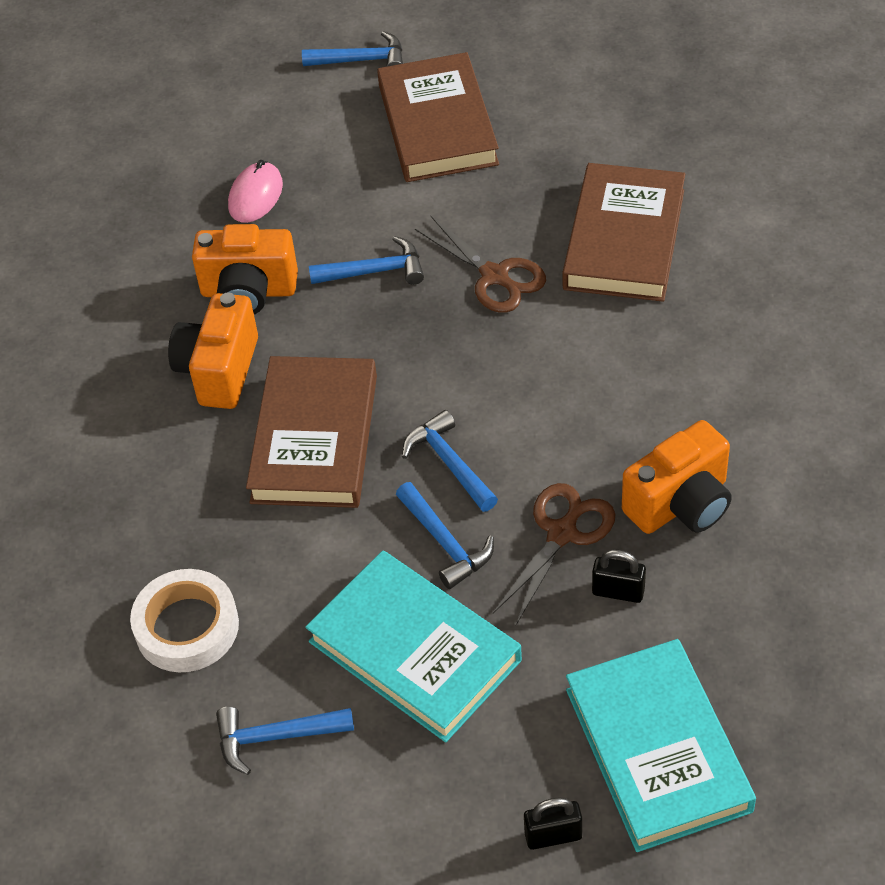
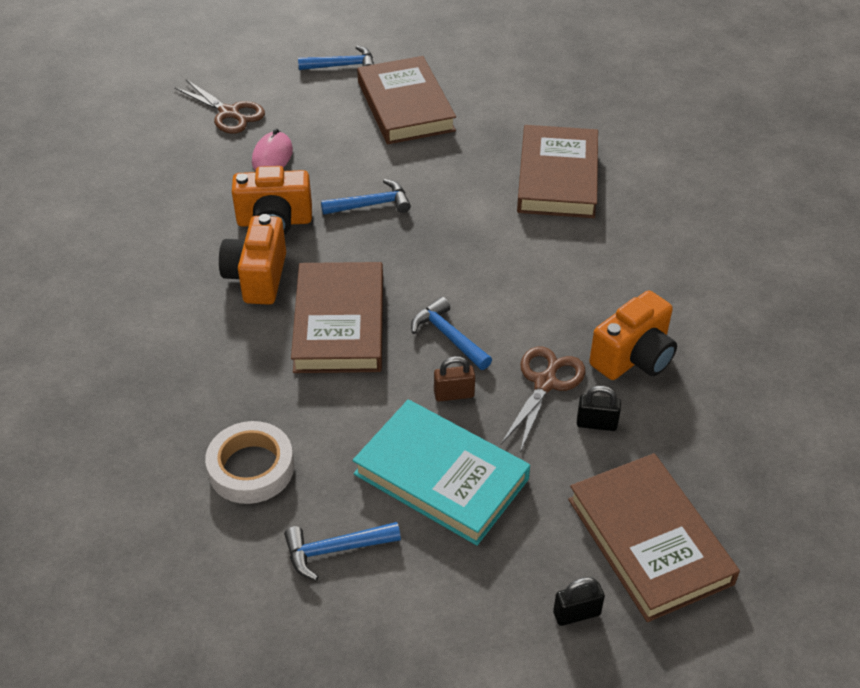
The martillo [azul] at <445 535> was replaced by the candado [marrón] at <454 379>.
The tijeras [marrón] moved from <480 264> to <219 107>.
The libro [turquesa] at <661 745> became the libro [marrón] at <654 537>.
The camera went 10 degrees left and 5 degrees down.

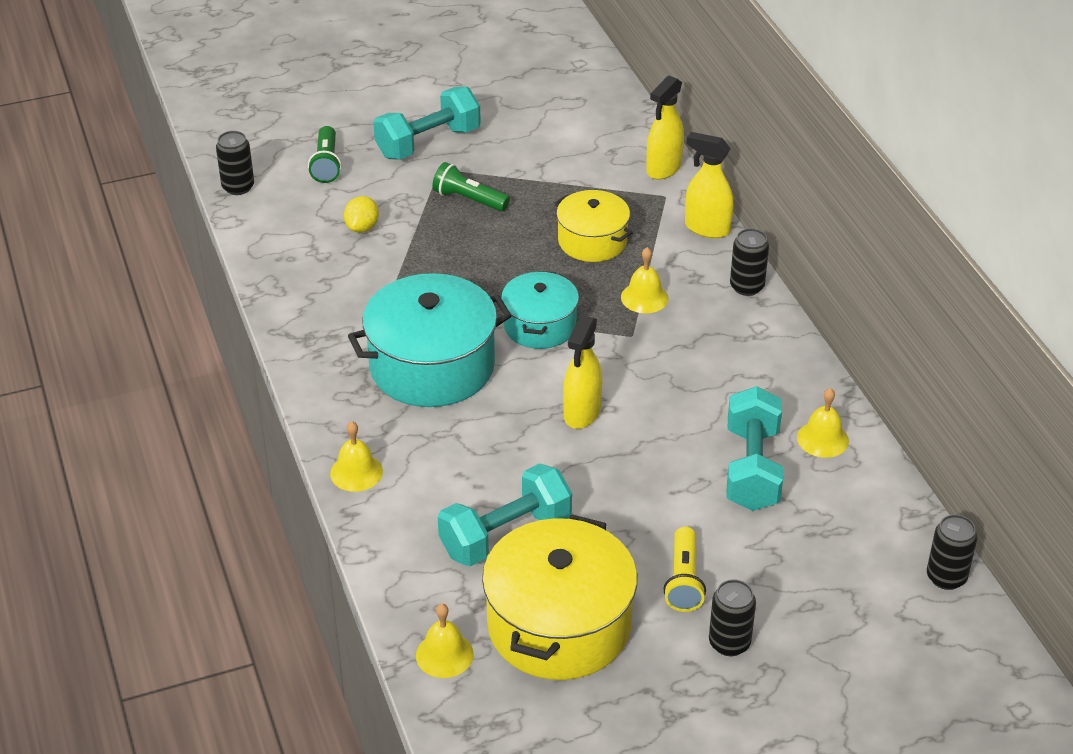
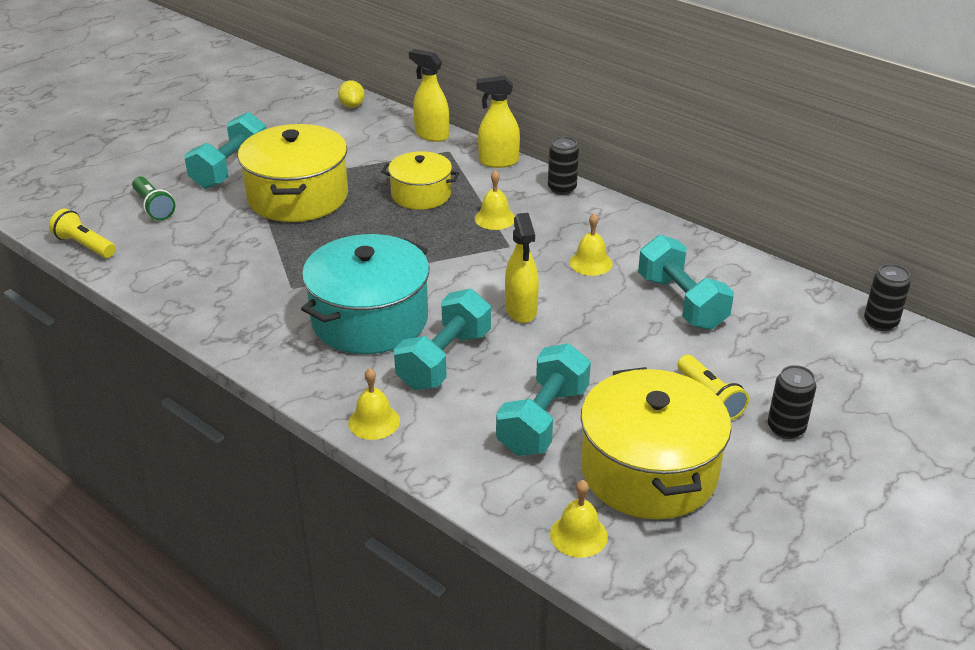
The lata [negro] at <235 163> was replaced by the lámpara de mano [amarillo] at <82 233>.
The limón [amarillo] moved from <361 214> to <351 94>.
The lámpara de mano [verde] at <471 187> was replaced by the olla [amarillo] at <293 173>.
The olla [turquesa] at <540 310> disappeared.
The pulverizador [amarillo] at <665 128> turned 120 degrees clockwise.
The campana [amarillo] moved from <823 423> to <591 244>.
The mancuerna [turquesa] at <442 339> appeared.
The camera went 30 degrees left and 5 degrees down.

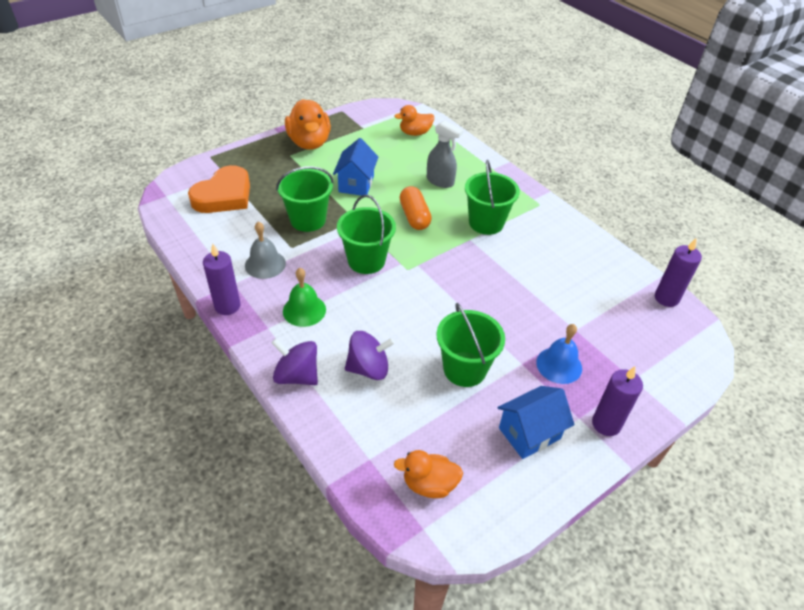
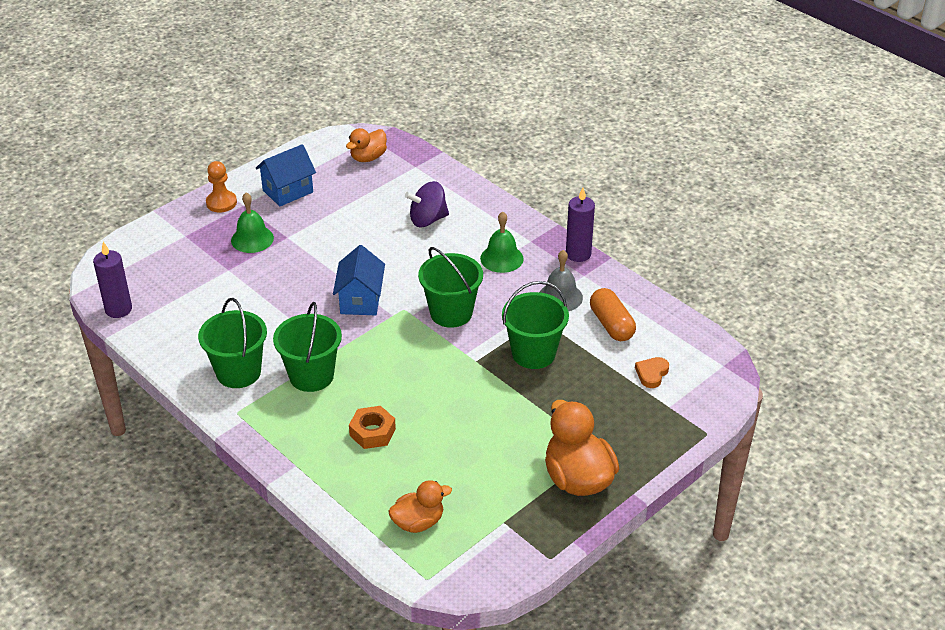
The corazón [naranja] at <219 189> changed to 0.45 times the size.
The peonza [morado] at <294 362> disappeared.
The casa [azul] moved from <355 167> to <359 280>.
The pato [naranja] at <428 474> turned 135 degrees clockwise.
The cápsula [naranja] moved from <416 208> to <613 314>.
The pulverizador [gris] at <445 154> was replaced by the tuerca [naranja] at <372 427>.
The balde [verde] moved from <470 345> to <232 343>.
The campana [azul] at <559 354> became the campana [verde] at <252 223>.
The vela [morado] at <617 401> was replaced by the peón [naranja] at <221 186>.
The camera went 175 degrees right and 5 degrees down.

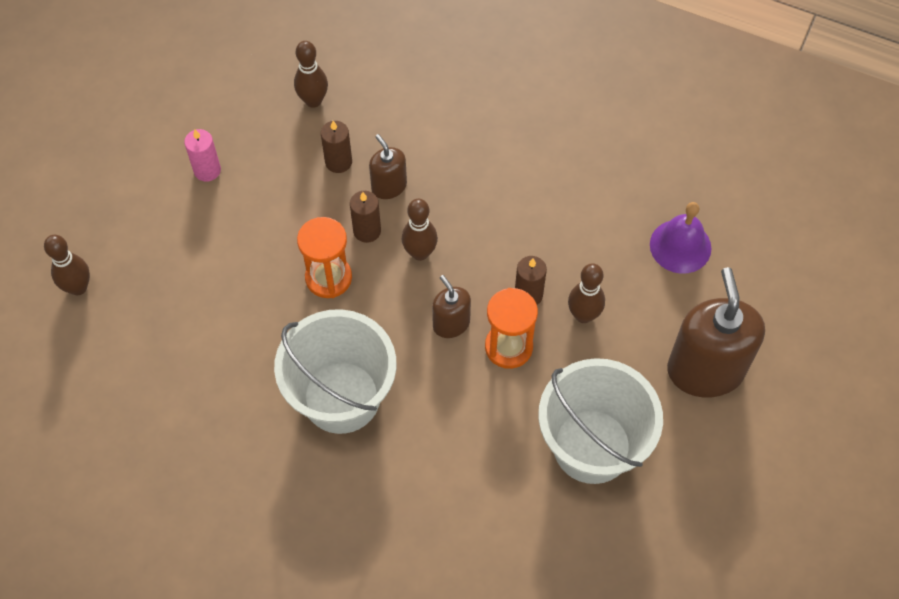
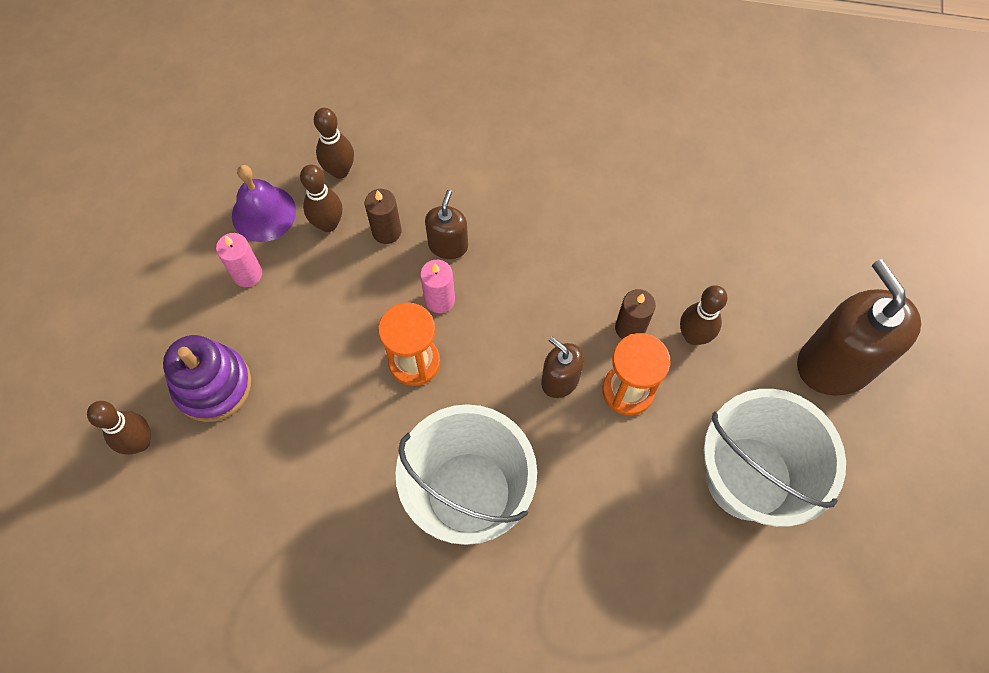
The vela [marrón] at <365 217> became the vela [rosa] at <437 286>.
The dispensador de jabón [marrón] at <388 166> turned 60 degrees clockwise.
The bolo [marrón] moved from <420 230> to <321 198>.
The campana [morado] moved from <680 238> to <264 203>.
The juguete apilable [morado] at <207 378> appeared.
The camera went 15 degrees left and 5 degrees up.

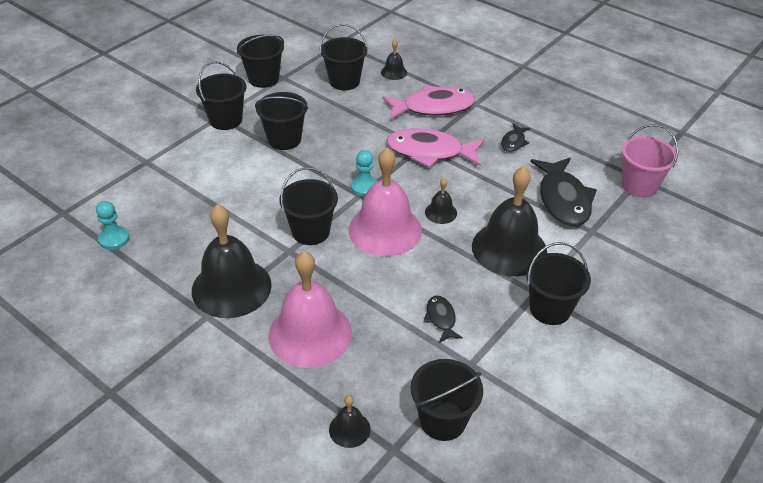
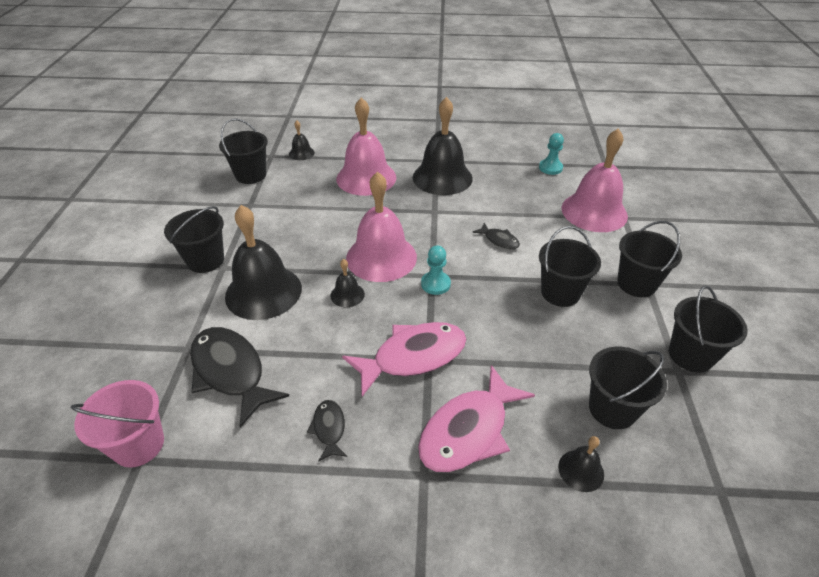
The balde [negro] at <308 206> disappeared.
The pez [negro] moved from <443 319> to <496 236>.
The campana [rosa] at <595 180> appeared.
The camera went 145 degrees right and 0 degrees up.

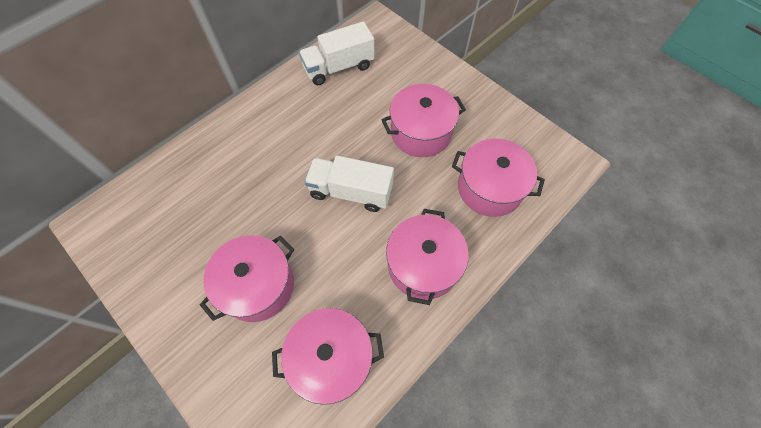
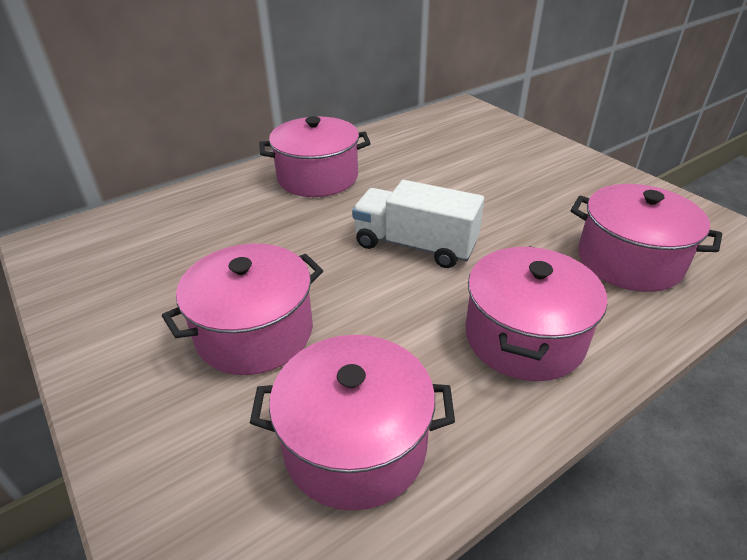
The camión [blanco] at <337 53> disappeared.
The olla [rosa] moved from <423 120> to <315 156>.
The camera went 10 degrees right and 25 degrees down.

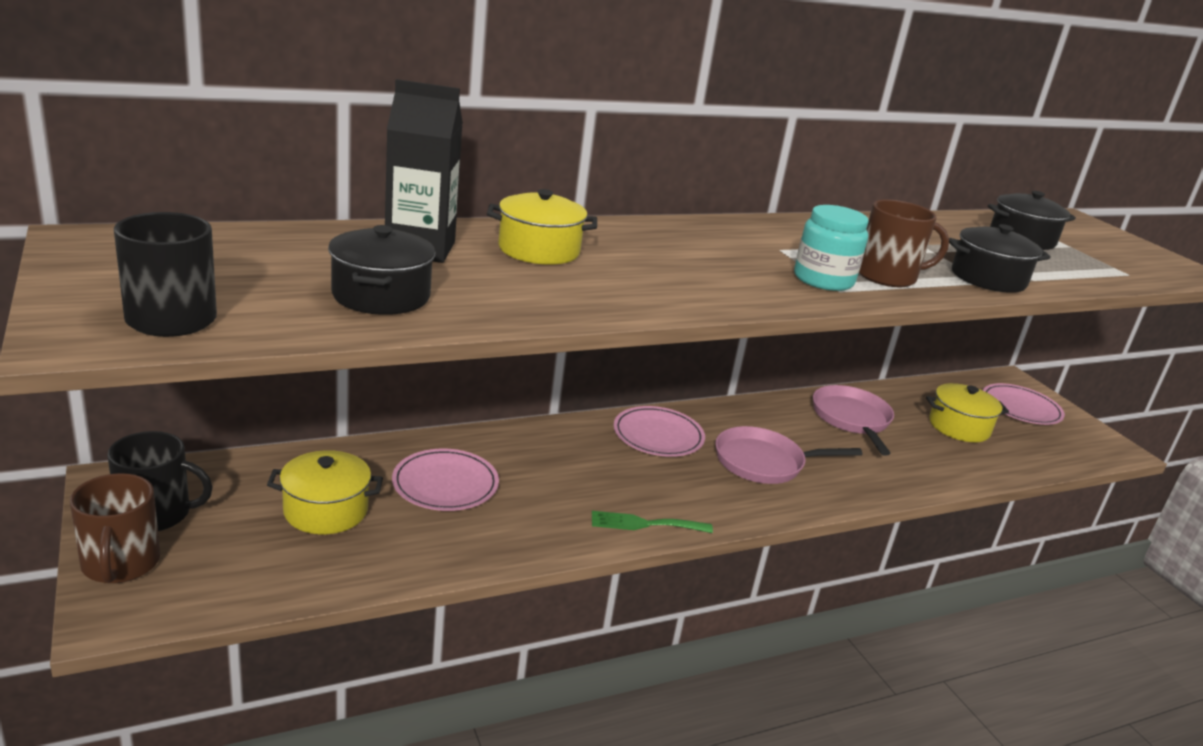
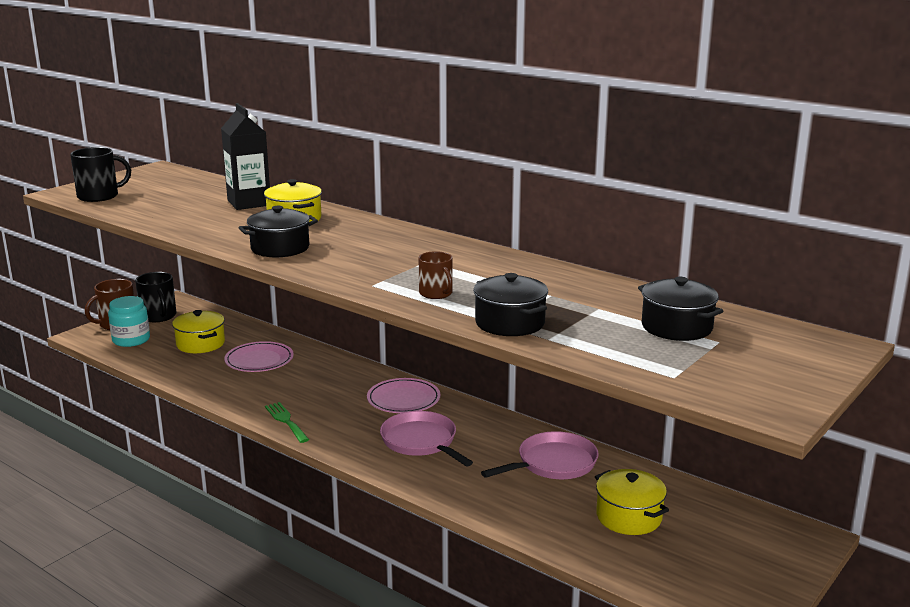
The olla [negro] moved from <382 270> to <278 231>.
The tarro [turquesa] moved from <831 248> to <129 321>.
The taza [marrón] at <904 243> changed to 0.65 times the size.
The plato [rosa] at <1024 404> disappeared.
The camera went 65 degrees right and 5 degrees down.

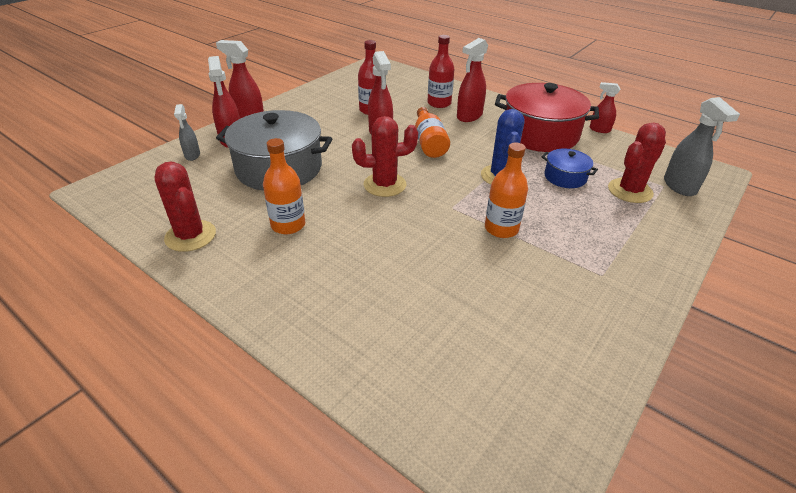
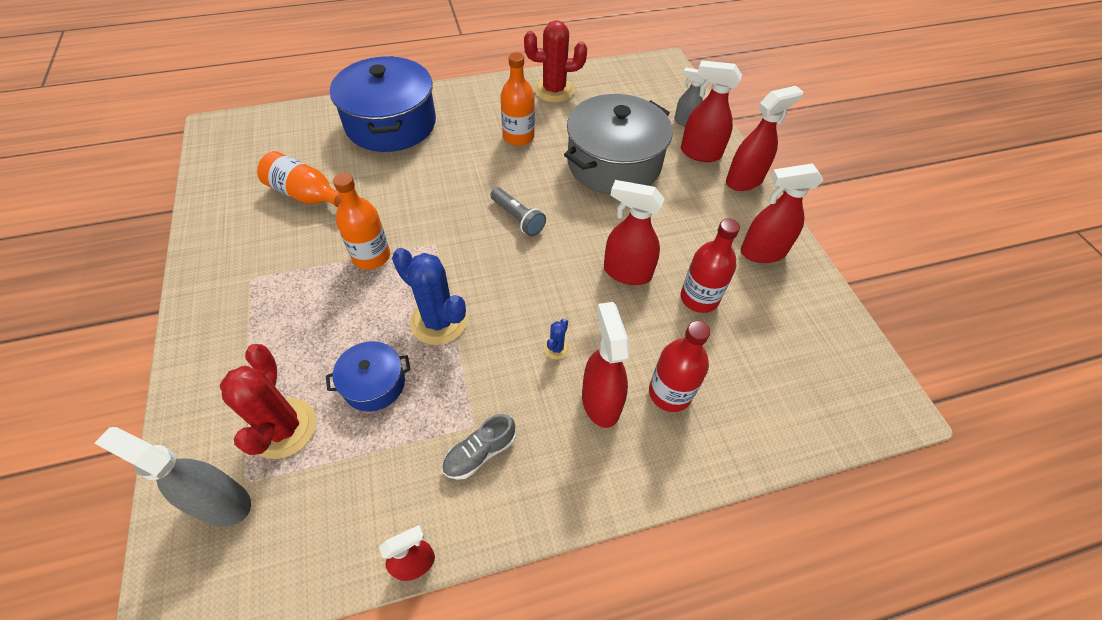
The cactus [rojo] at <385 156> was replaced by the lámpara de mano [gris] at <518 211>.
The botella [naranja] moved from <432 132> to <299 179>.
The olla [rojo] at <547 117> was replaced by the zapato [gris] at <479 447>.
The olla [azul] at <383 104> appeared.
The cactus [azul] at <557 339> appeared.
The pulverizador [rojo] at <782 213> appeared.
The camera went 125 degrees right and 15 degrees up.

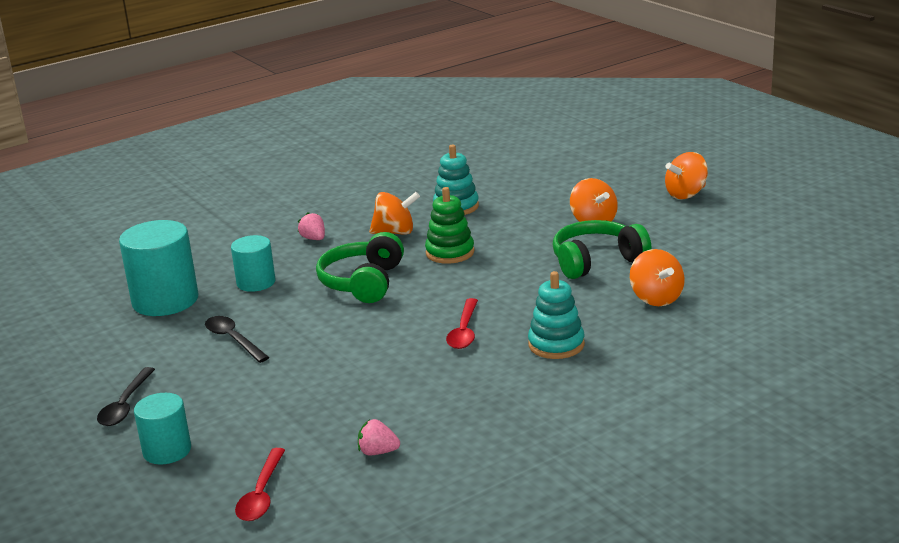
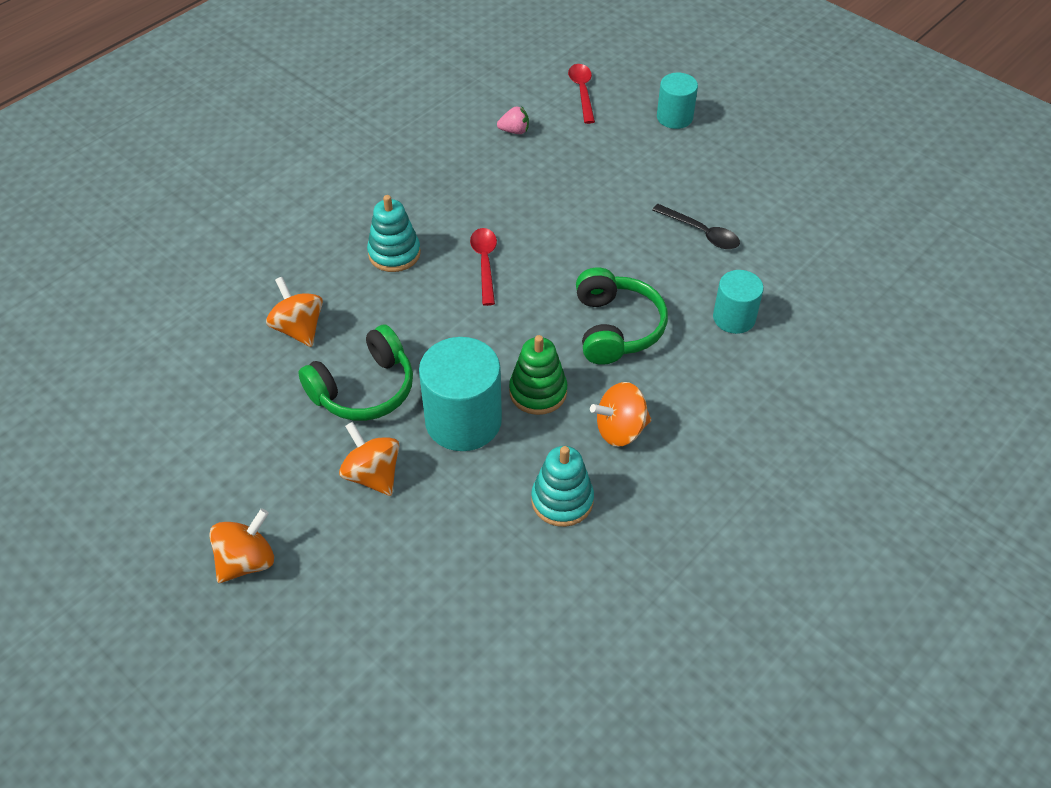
The cuchara [negro] at <126 396> disappeared.
The cilindro [turquesa] moved from <158 268> to <460 394>.
The fresa [rosa] at <311 226> disappeared.
The camera went 165 degrees right and 25 degrees up.

